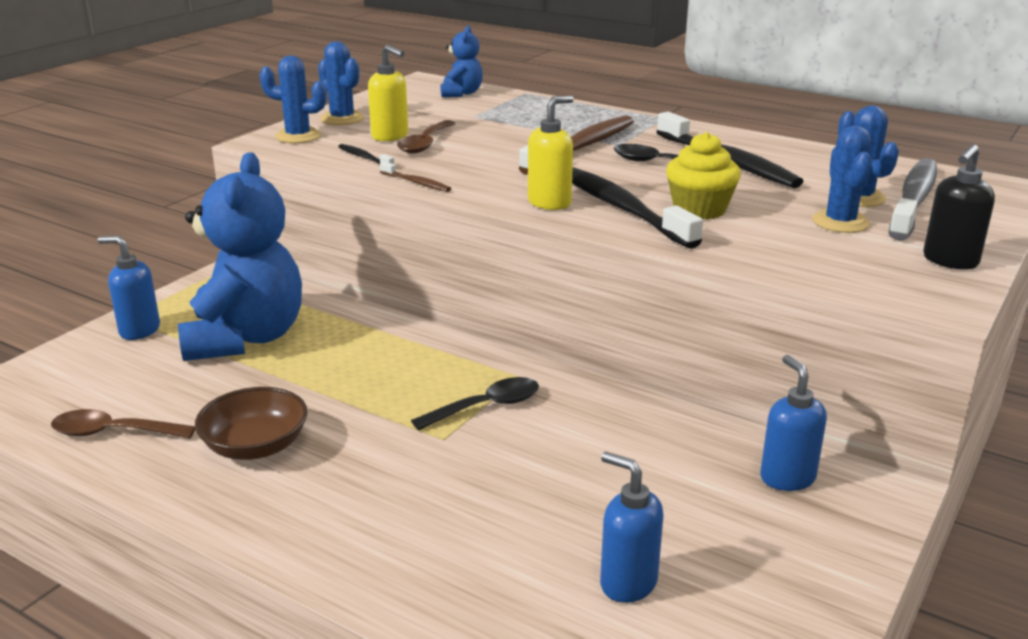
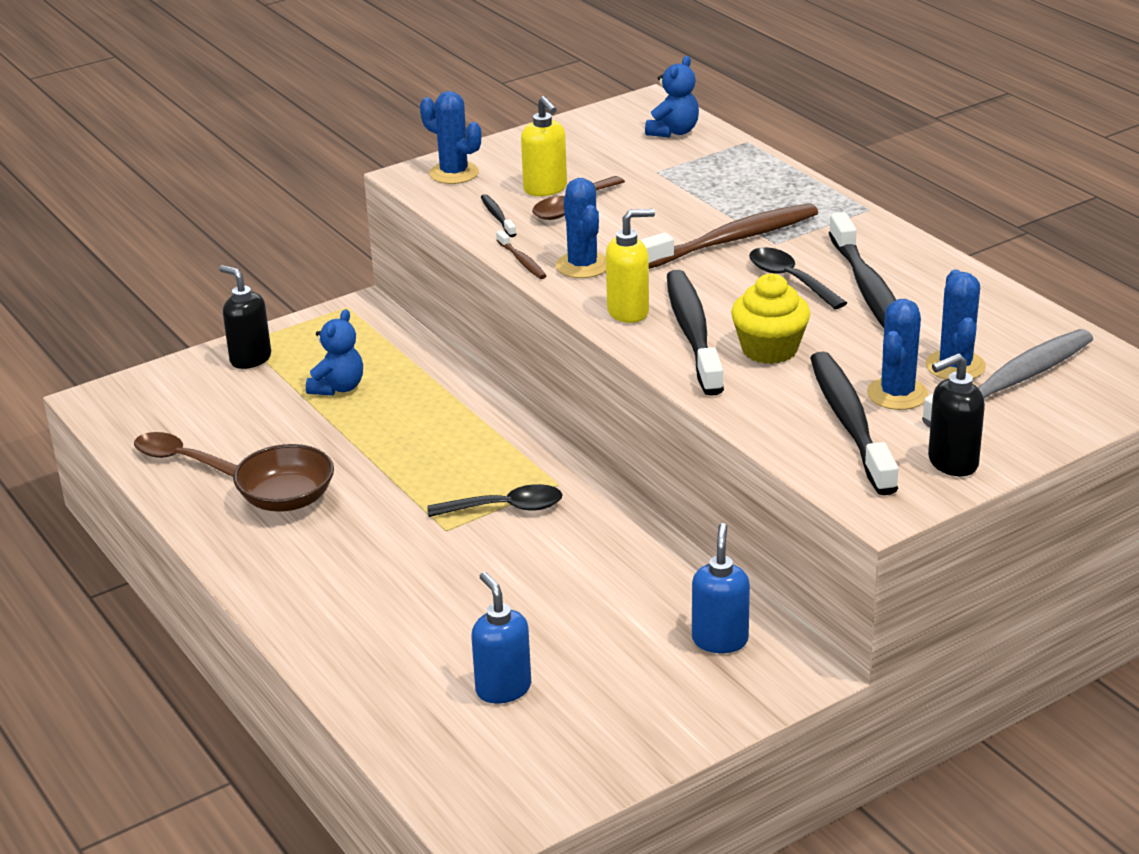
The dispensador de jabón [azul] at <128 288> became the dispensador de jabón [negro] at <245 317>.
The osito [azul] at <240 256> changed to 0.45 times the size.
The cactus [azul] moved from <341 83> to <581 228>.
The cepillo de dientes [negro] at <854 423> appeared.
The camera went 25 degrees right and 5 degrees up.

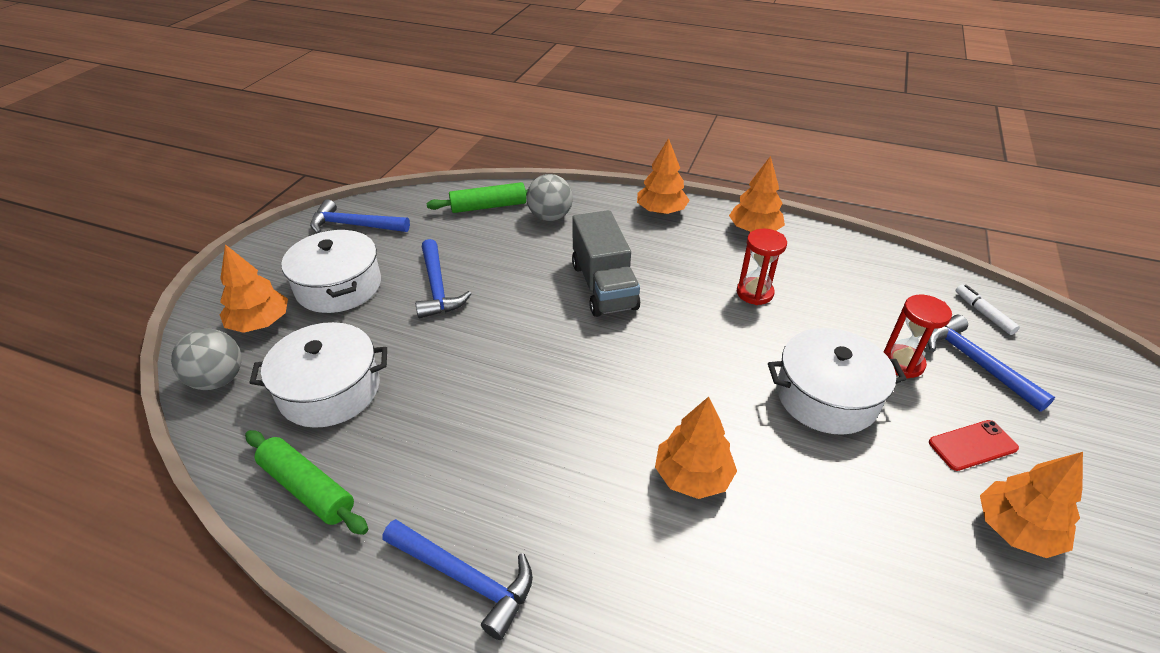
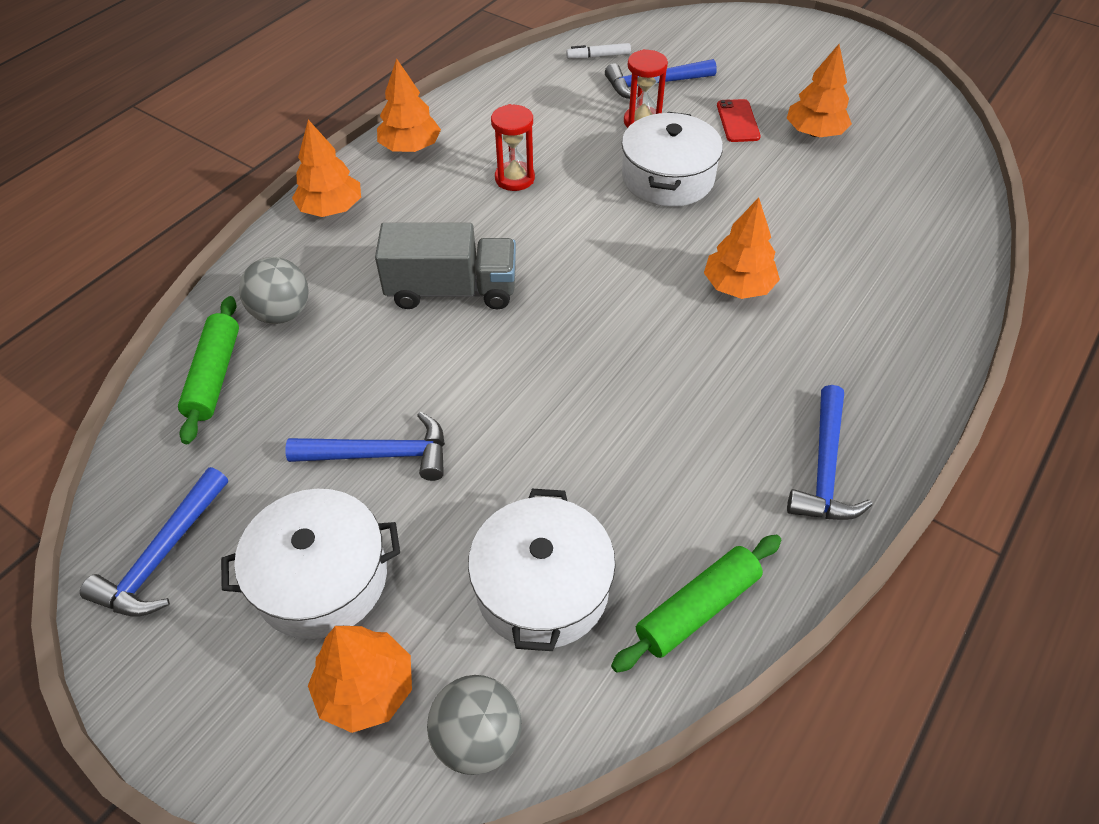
The martillo [azul] at <457 579> turned 150 degrees clockwise.
The camera went 75 degrees left and 10 degrees up.

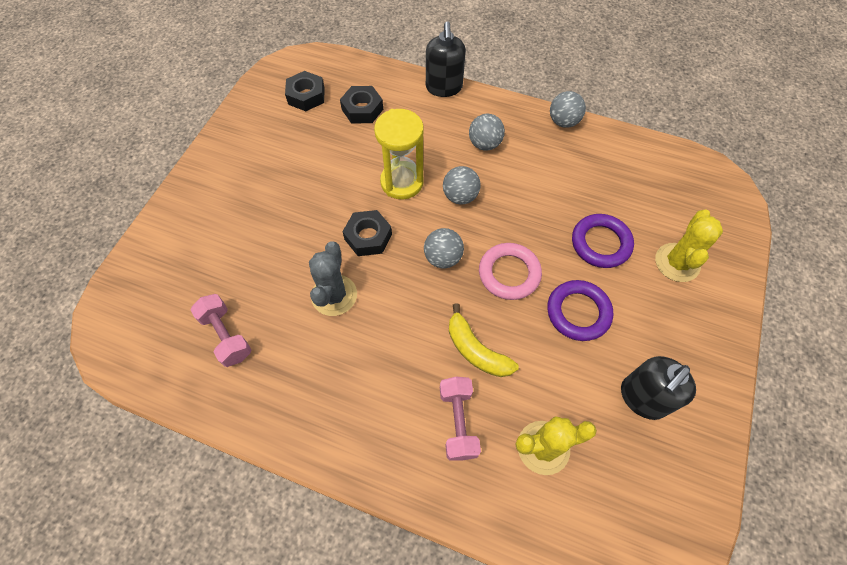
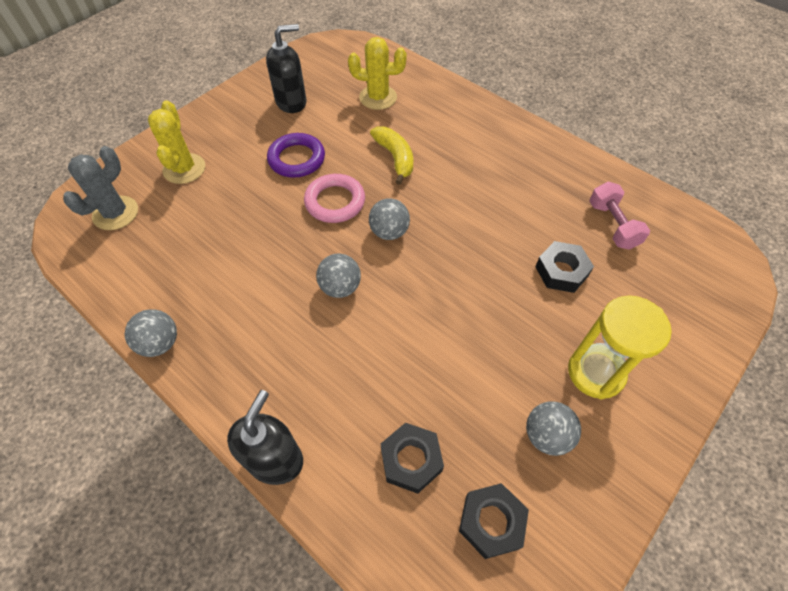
The cactus [gris] moved from <333 278> to <100 188>.
The tuerca [negro] moved from <367 233> to <564 267>.
The reloj de arena [amarillo] moved from <399 154> to <620 347>.
The mancuerna [rosa] at <460 419> disappeared.
The pelota [gris] moved from <487 132> to <553 429>.
The anillo [morado] at <603 241> disappeared.
The cactus [amarillo] at <689 245> turned 45 degrees counterclockwise.
The camera went 160 degrees left and 5 degrees down.

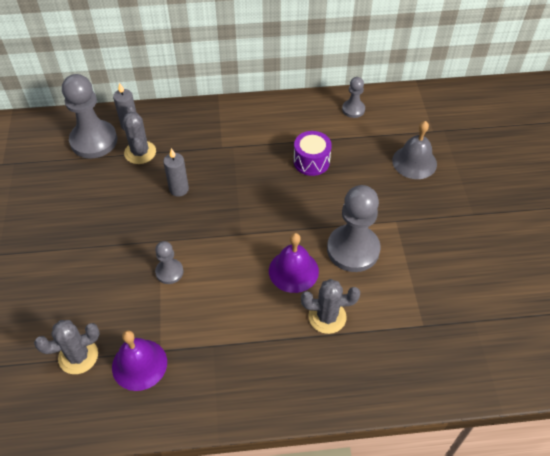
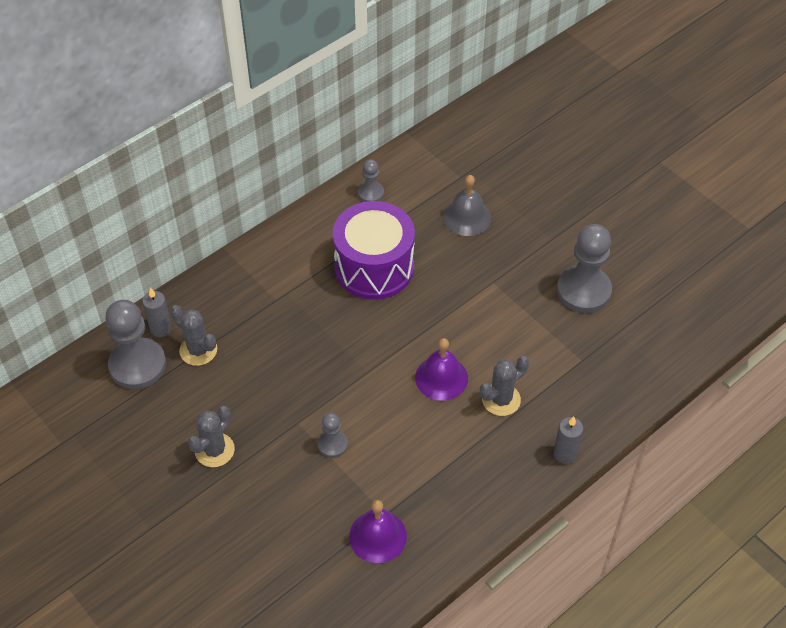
The cactus [gris] moved from <67 347> to <211 436>.
The vela [gris] moved from <176 172> to <568 440>.
The tambor [morado] at <313 153> changed to 1.95 times the size.
The peón [gris] moved from <354 228> to <584 268>.
The camera went 35 degrees left and 0 degrees up.

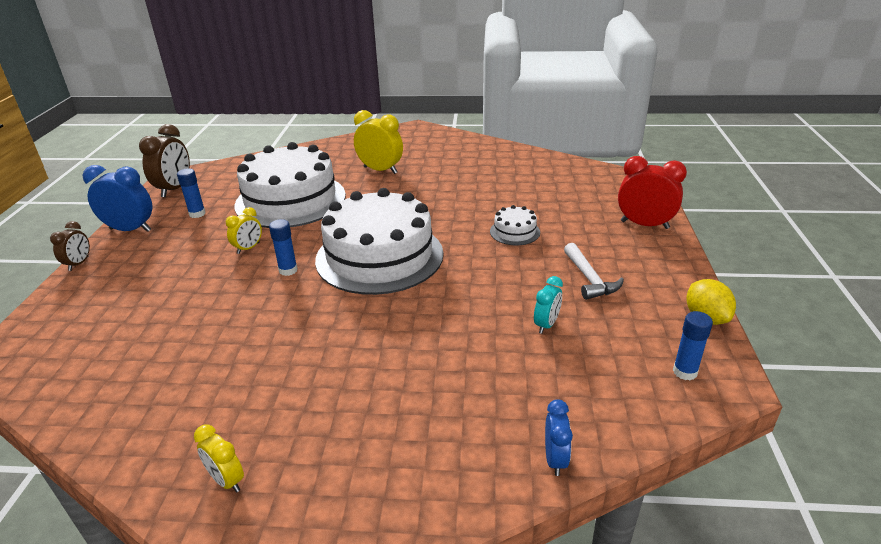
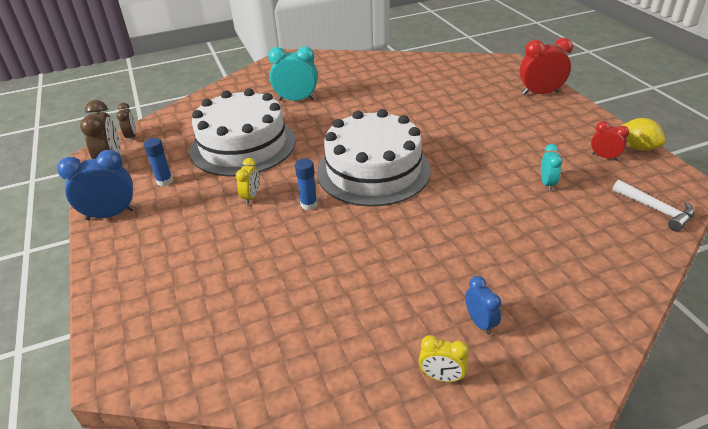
The despertador [marrón] moved from <70 246> to <126 122>.
The despertador [amarillo] at <378 142> became the despertador [turquesa] at <293 73>.
The tarta [blanco] at <515 225> disappeared.
The despertador [azul] moved from <559 437> to <483 305>.
The martillo [blanco] moved from <594 271> to <654 206>.
The barra de pegamento [azul] at <693 345> disappeared.
The despertador [rojo] at <610 141> appeared.
The camera went 25 degrees left and 5 degrees up.

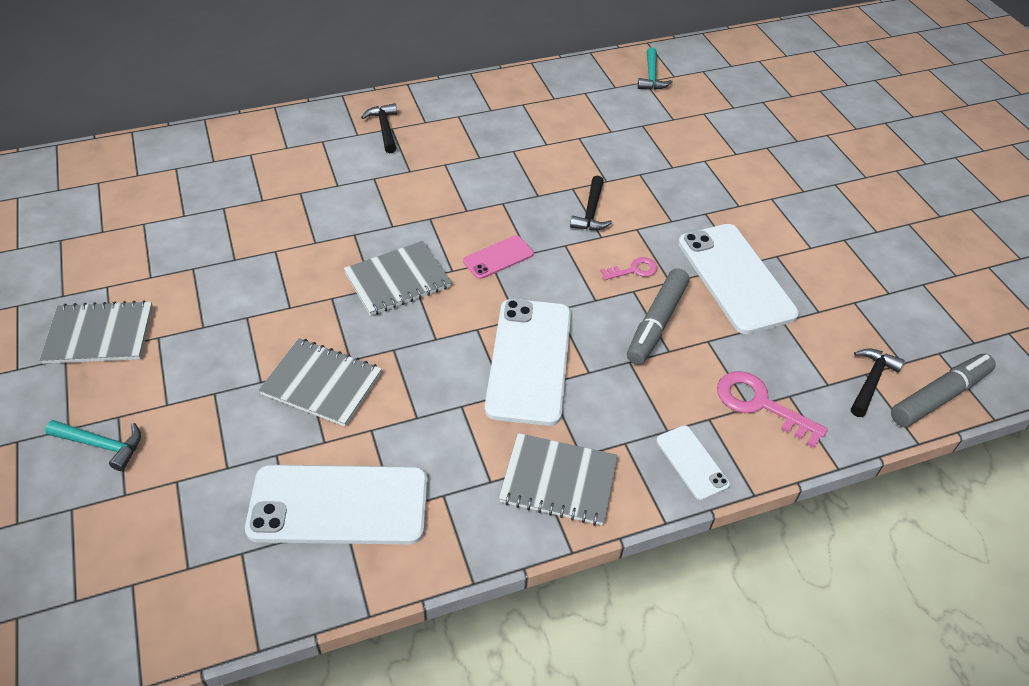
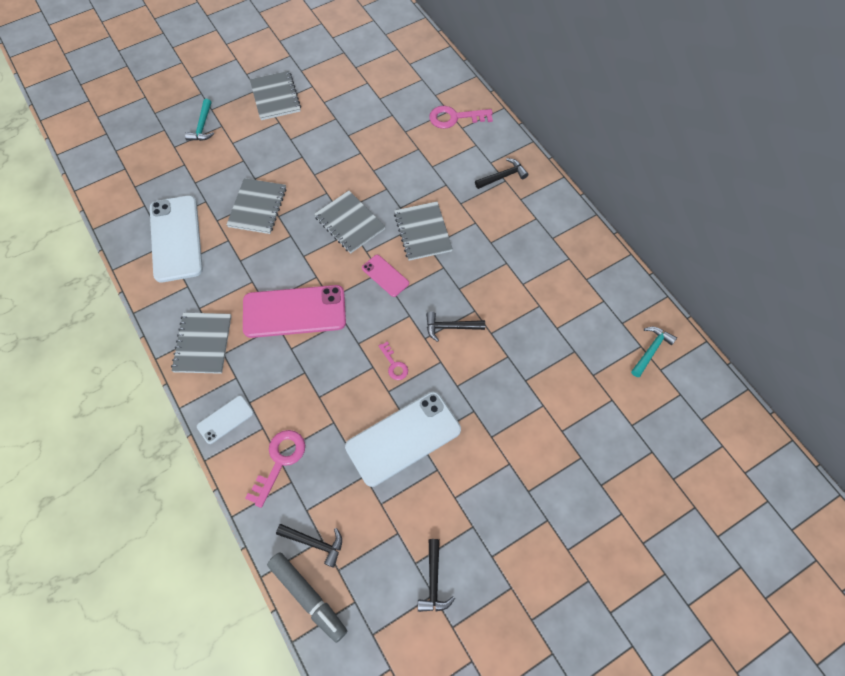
The móvil [blanco] at <528 362> became the móvil [rosa] at <294 311>.
The rotulador [gris] at <658 316> disappeared.
The martillo [turquesa] at <655 68> turned 135 degrees clockwise.
The cuaderno [gris] at <423 231> appeared.
The martillo [negro] at <436 575> appeared.
The llave [rosa] at <461 117> appeared.
The camera went 80 degrees right and 15 degrees up.

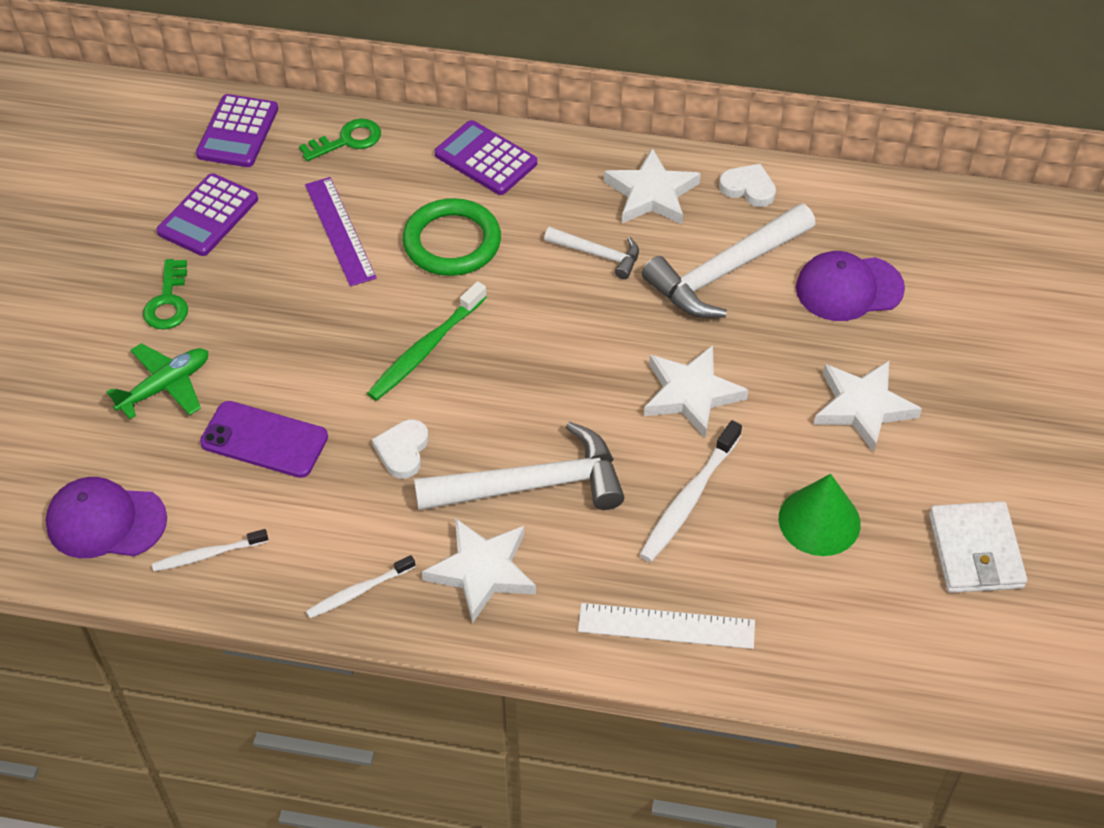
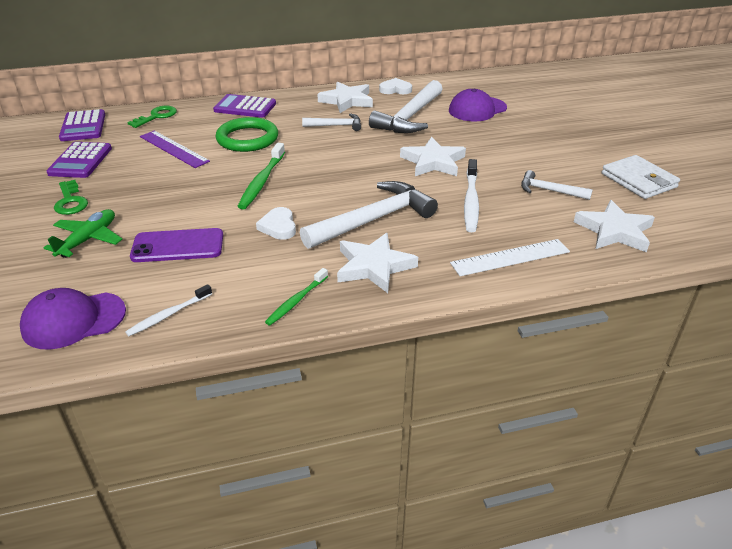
The cepillo de dientes [blanco] at <360 586> became the cepillo de dientes [verde] at <296 297>.
The cono [verde] at <820 515> was replaced by the martillo [blanco] at <557 185>.
The estrella [blanco] moved from <868 407> to <614 226>.
The camera went 25 degrees left and 15 degrees down.

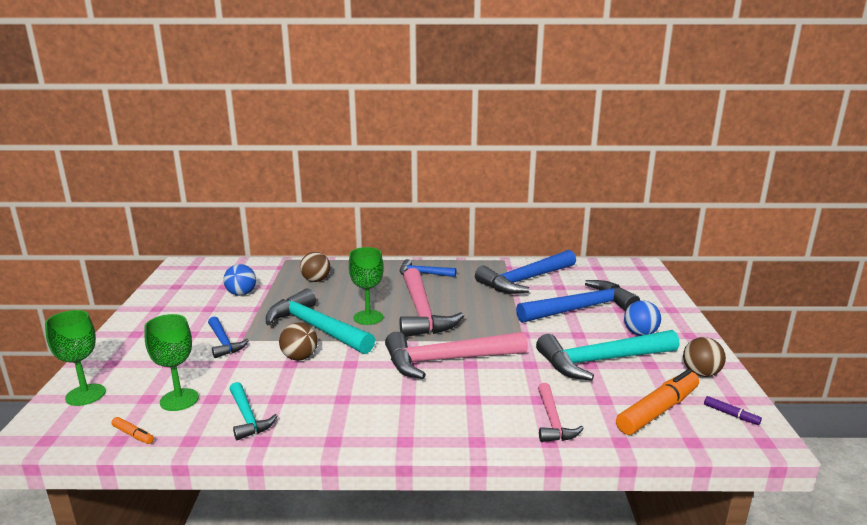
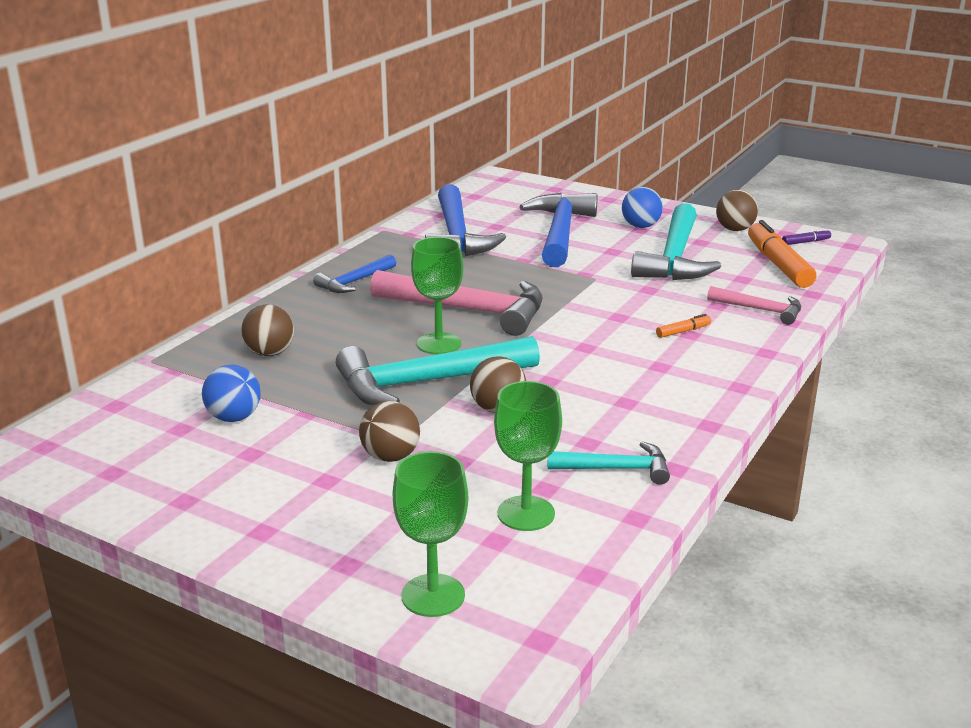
The rotulador [naranja] moved from <132 430> to <683 326>.
The martillo [azul] at <228 337> was replaced by the pelota [marrón] at <389 431>.
The martillo [rosa] at <456 355> disappeared.
The camera went 60 degrees left and 5 degrees up.

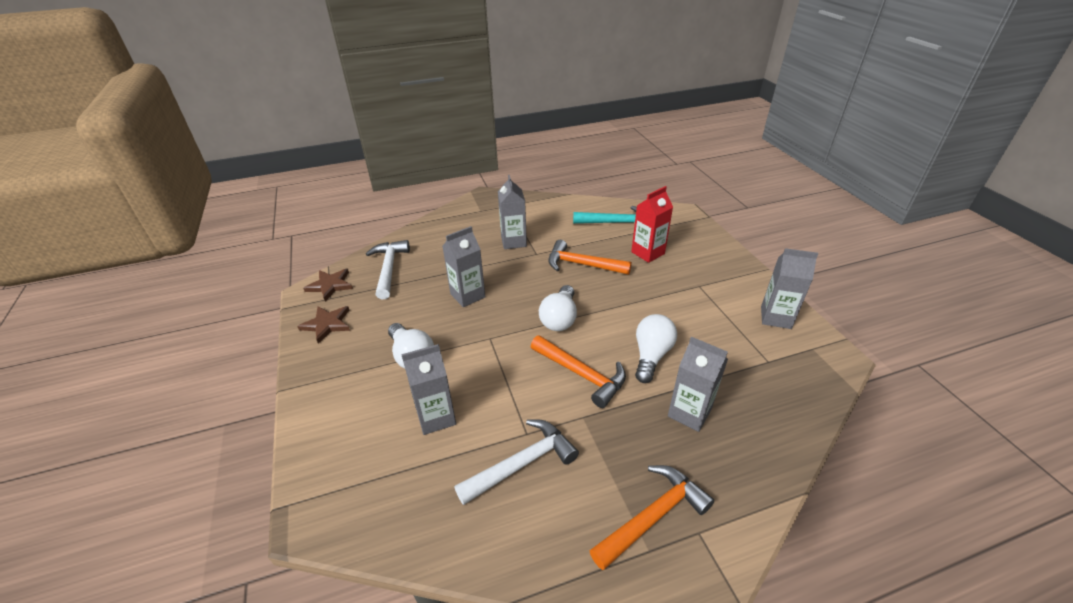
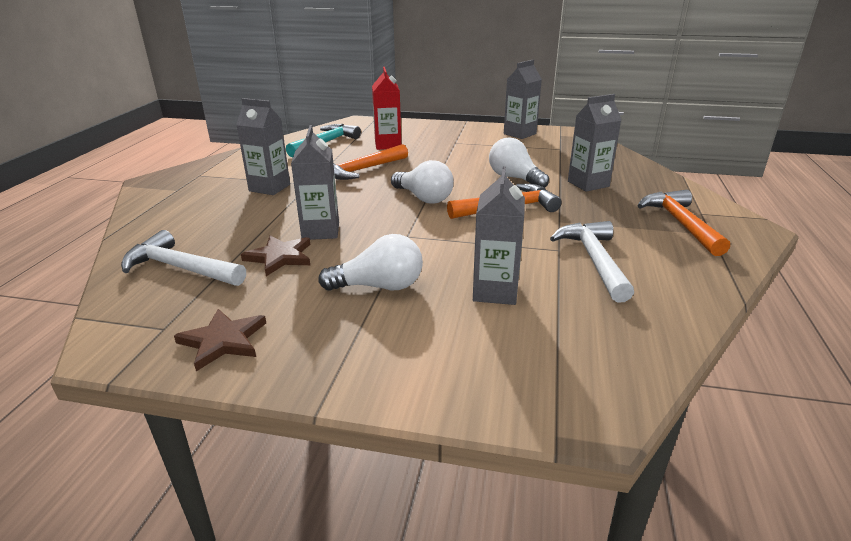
The estrella [marrón] moved from <328 285> to <275 255>.
The camera went 60 degrees left and 10 degrees down.

